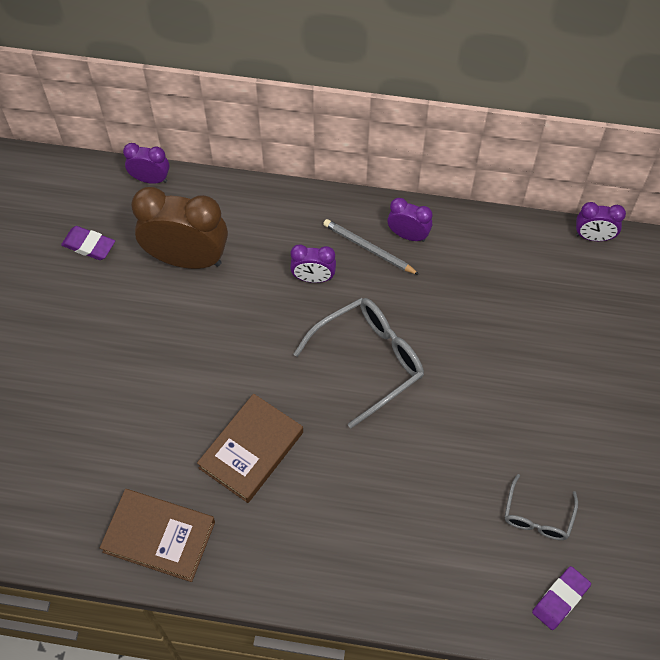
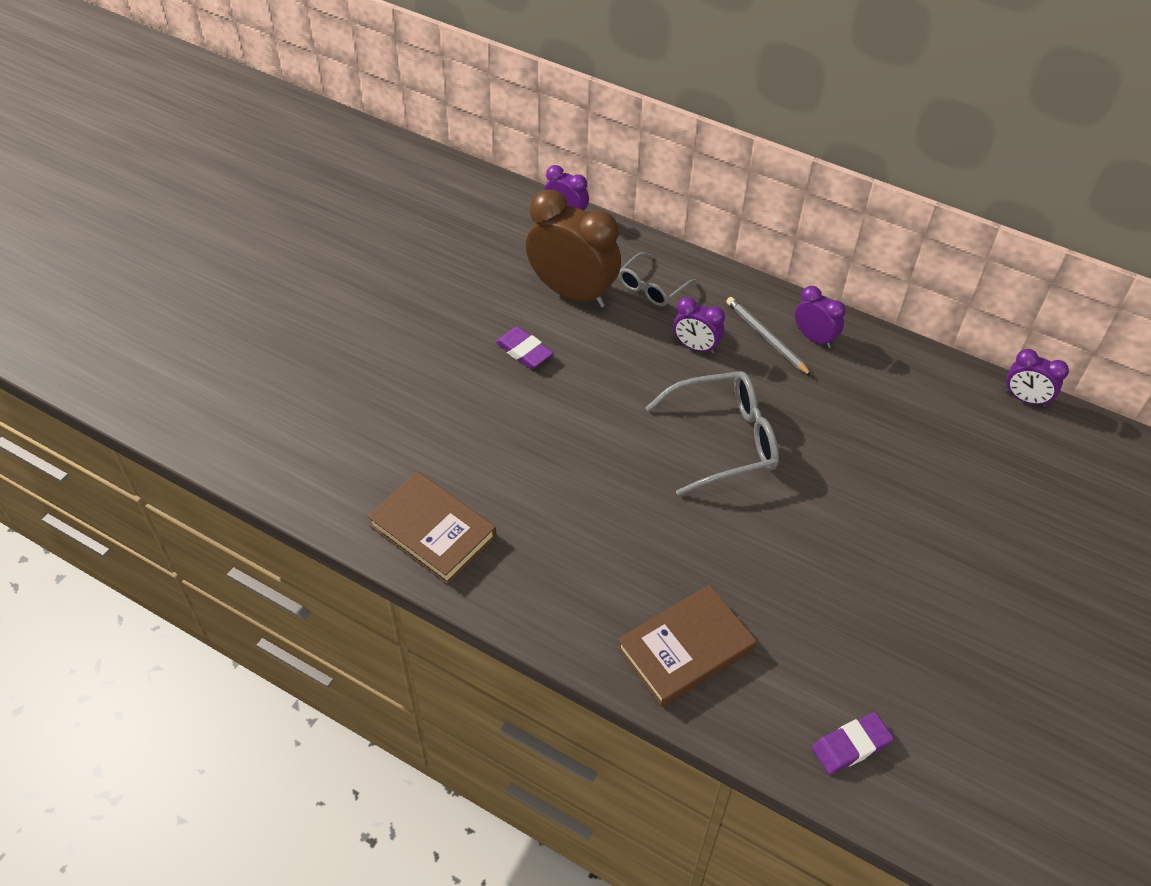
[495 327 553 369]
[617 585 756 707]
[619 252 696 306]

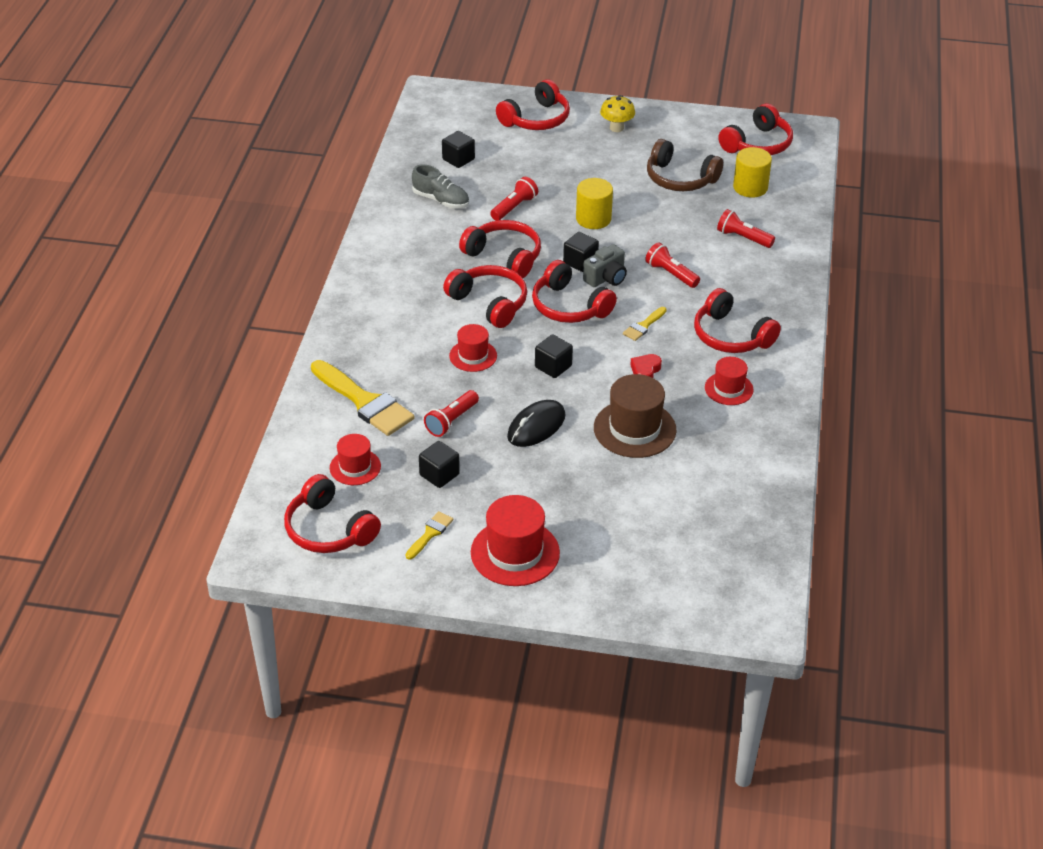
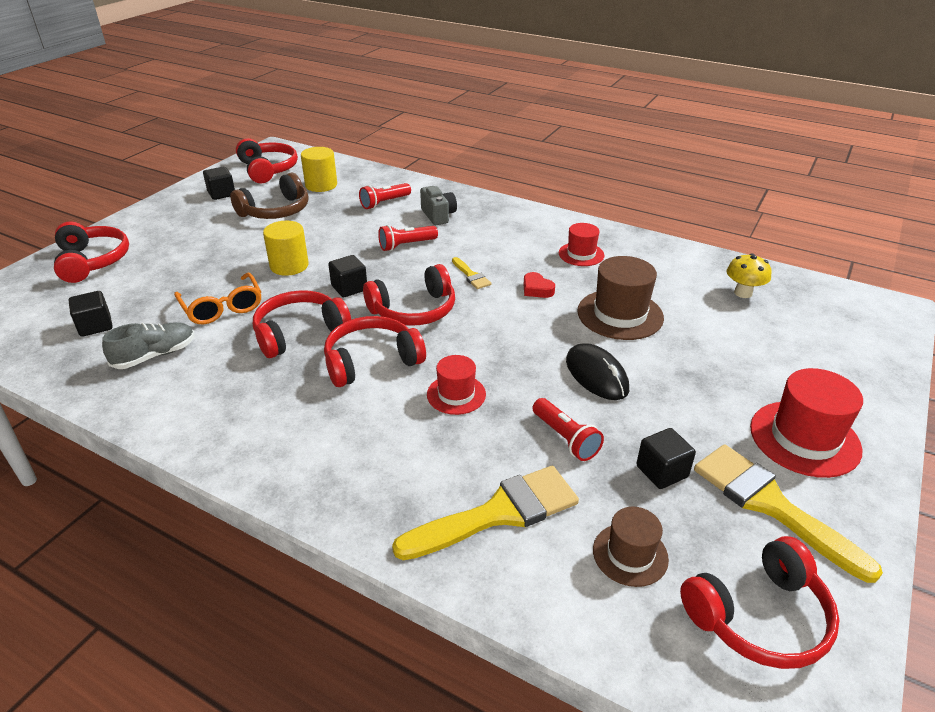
[593 507 669 587]
[694 444 883 583]
[174 272 261 324]
[203 166 235 200]
[420 186 457 225]
[727 253 772 298]
[694 288 781 353] (first image)

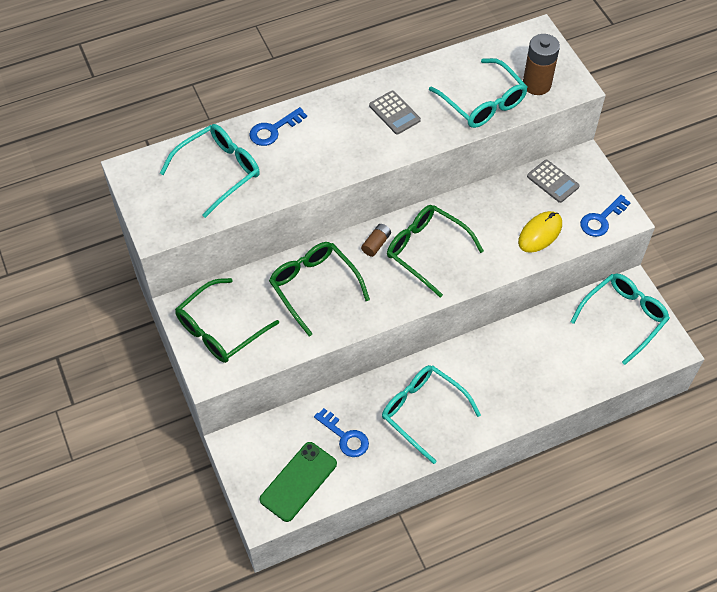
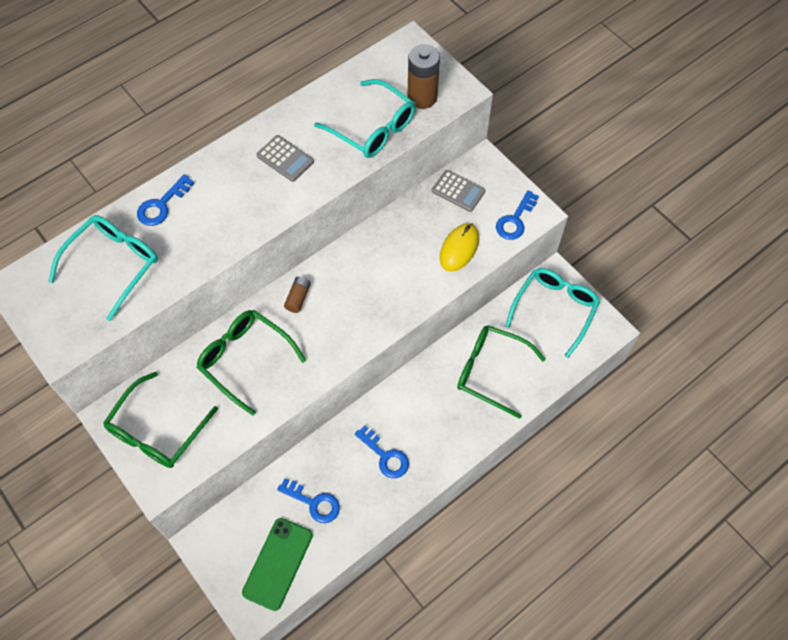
[355 425 409 478]
[457 325 546 419]

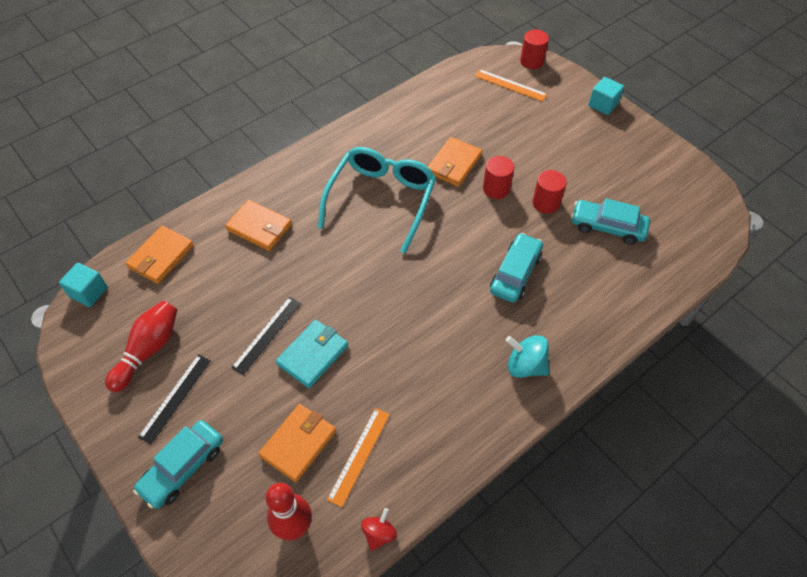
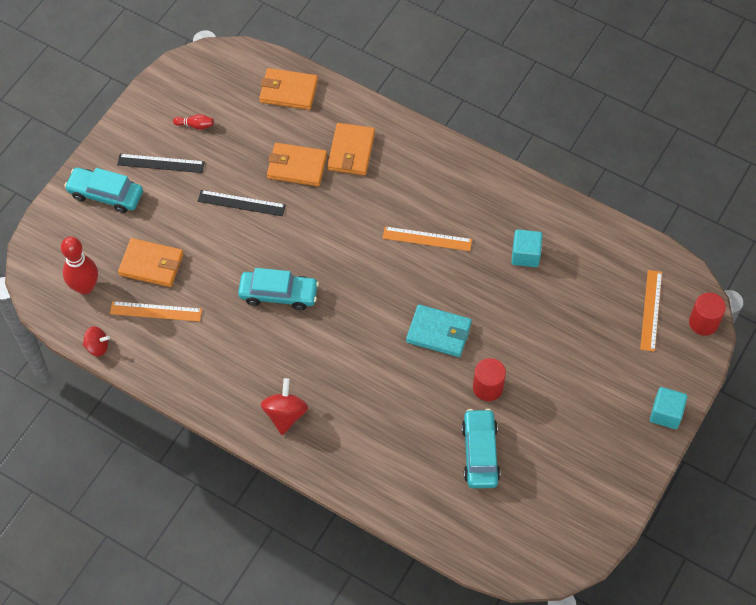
[511 229 543 267]
[173 114 214 130]
[406 304 472 357]
[383 226 472 251]
[267 143 327 186]
[483 156 514 199] (first image)
[238 268 319 310]
[261 378 308 435]

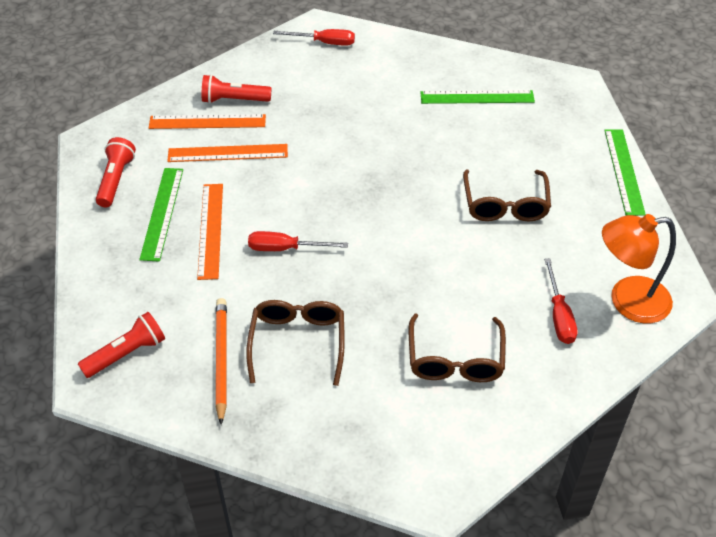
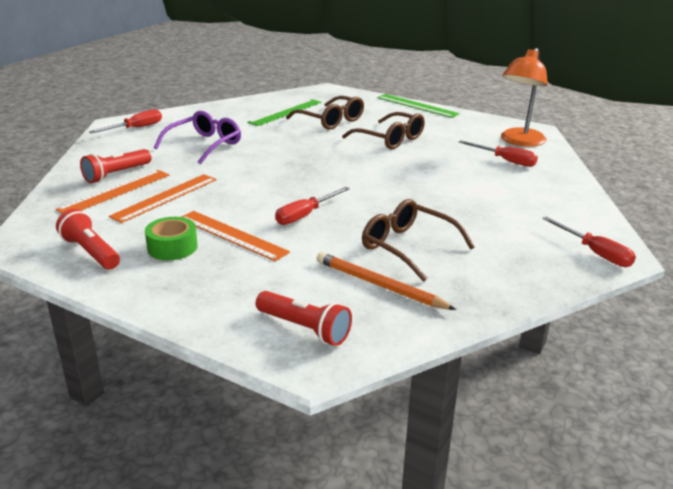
[256 291 352 346]
[145 217 198 260]
[286 96 364 130]
[154 111 241 164]
[542 216 636 267]

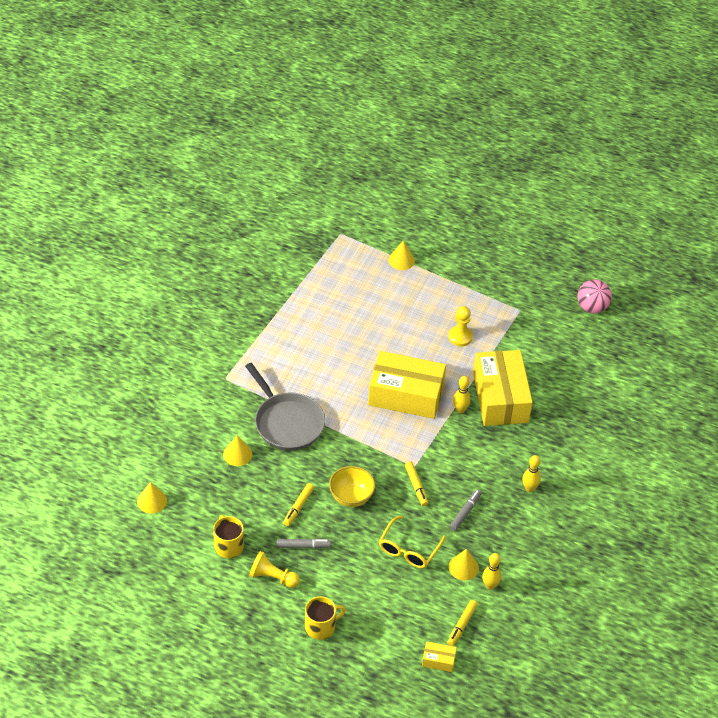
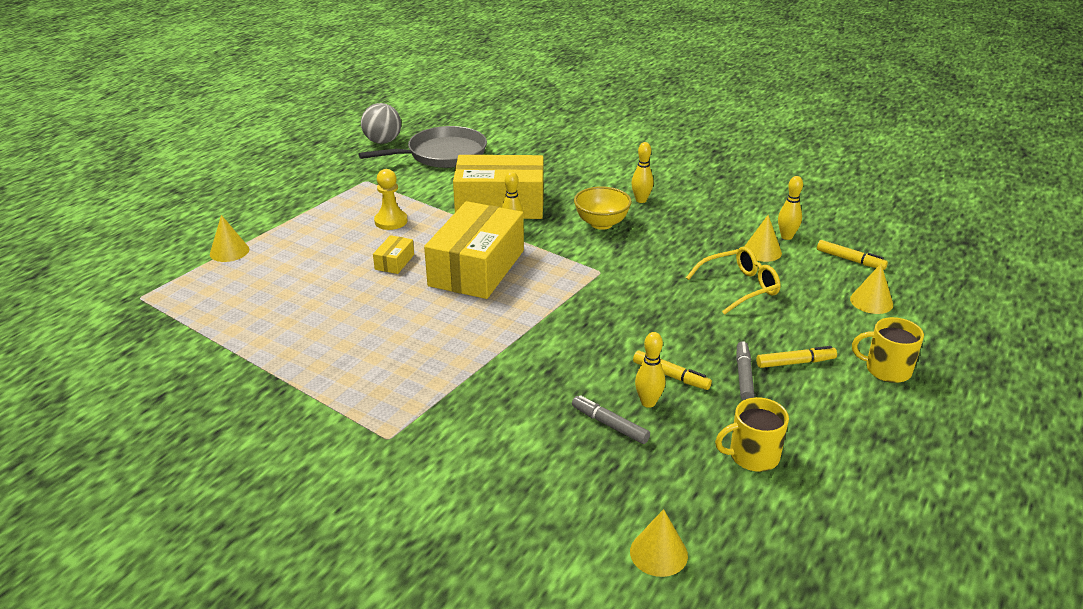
[850 264 893 314]
[359 126 487 168]
[249 551 300 588] (first image)
[852 317 924 383]
[574 186 632 230]
[686 247 781 315]
[756 346 837 368]
[373 235 414 274]
[572 395 650 444]
[361 103 401 144]
[635 332 665 408]

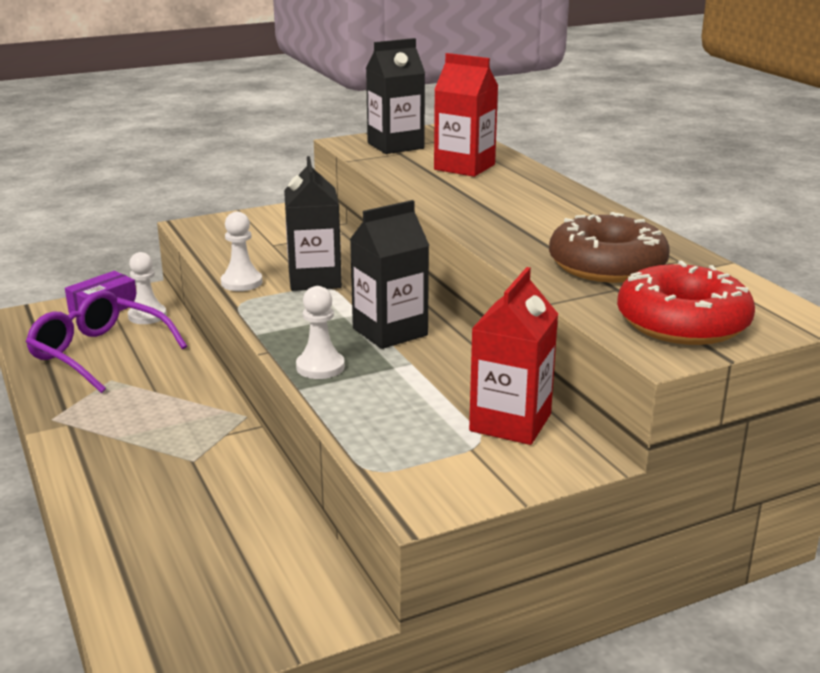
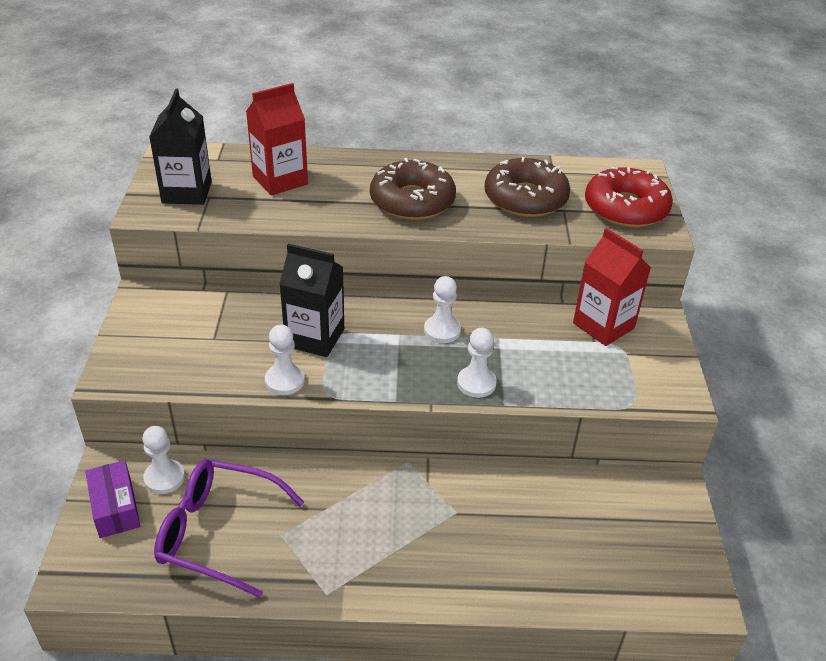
[154 459 304 598]
[424 276 461 343]
[370 158 456 220]

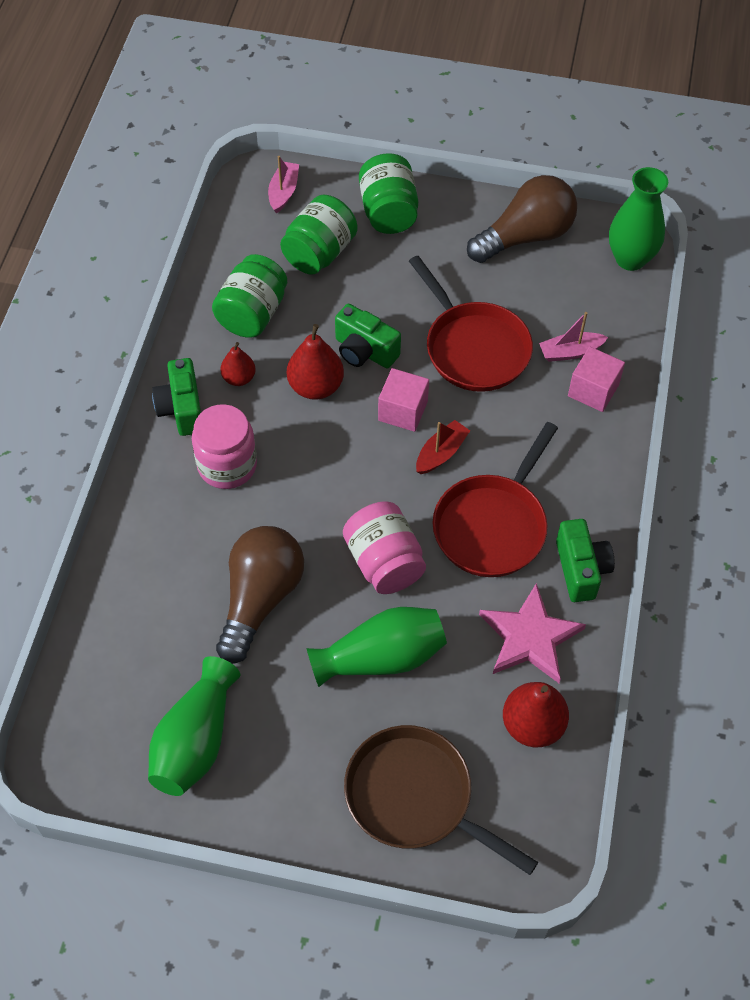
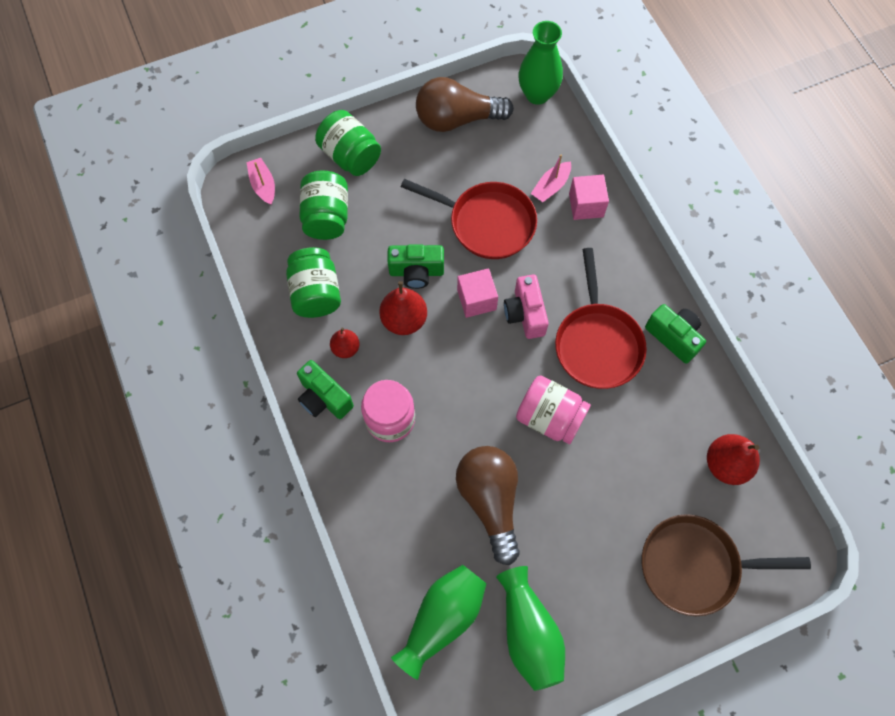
[391 565 487 680]
[504 275 549 339]
[416 77 514 132]
[479 583 586 683] (first image)

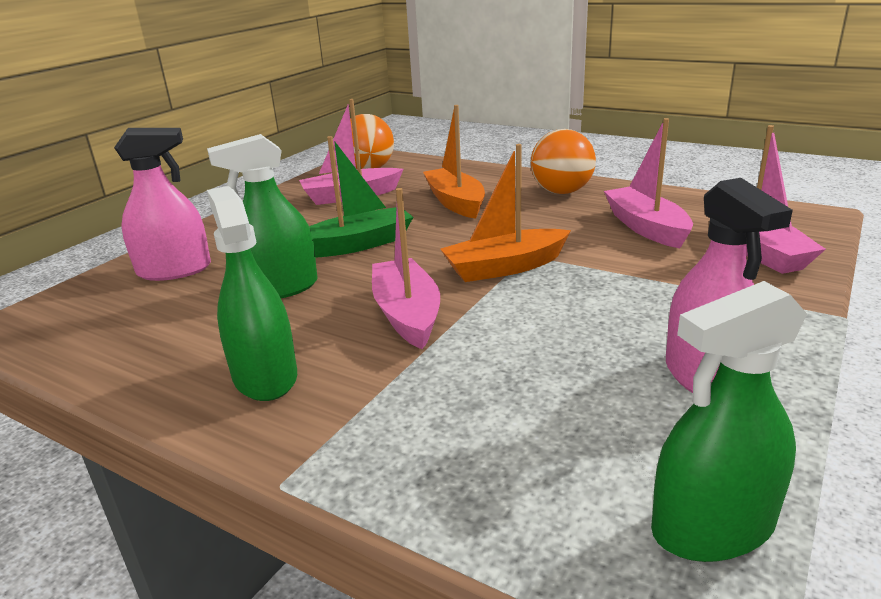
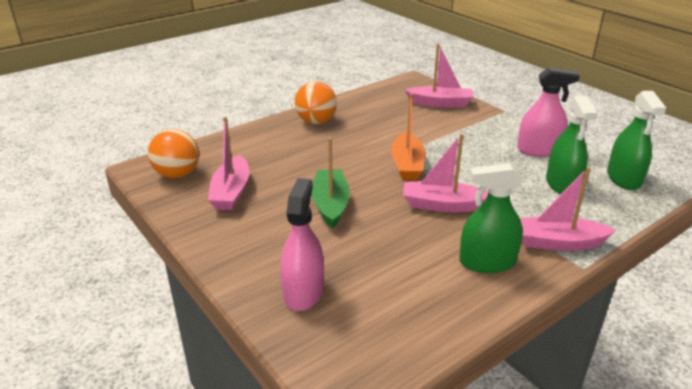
[546 95 597 194]
[423 105 485 219] (first image)
[520 167 616 251]

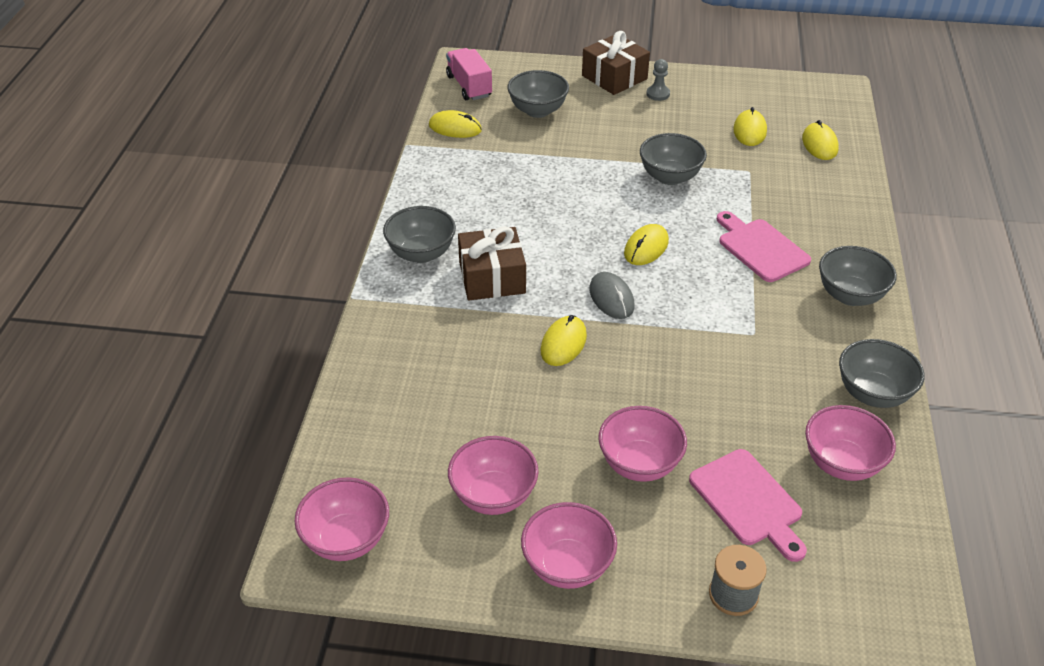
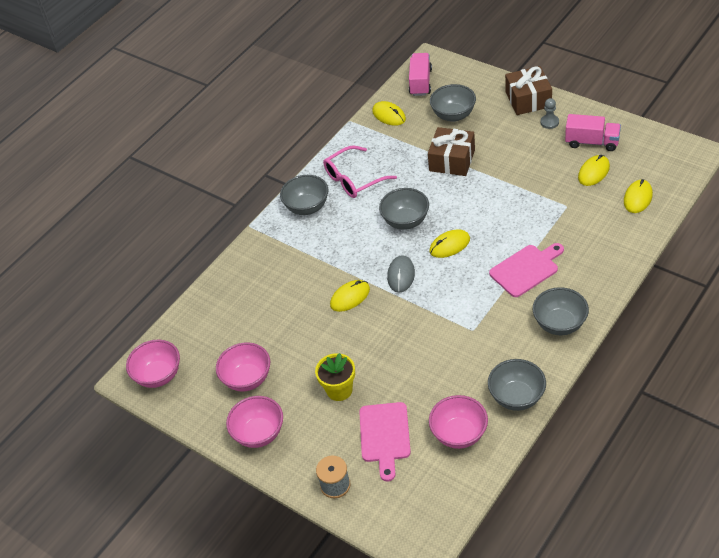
[428 127 475 176]
[315 353 355 401]
[379 188 429 230]
[489 243 564 297]
[323 146 397 198]
[565 114 621 151]

